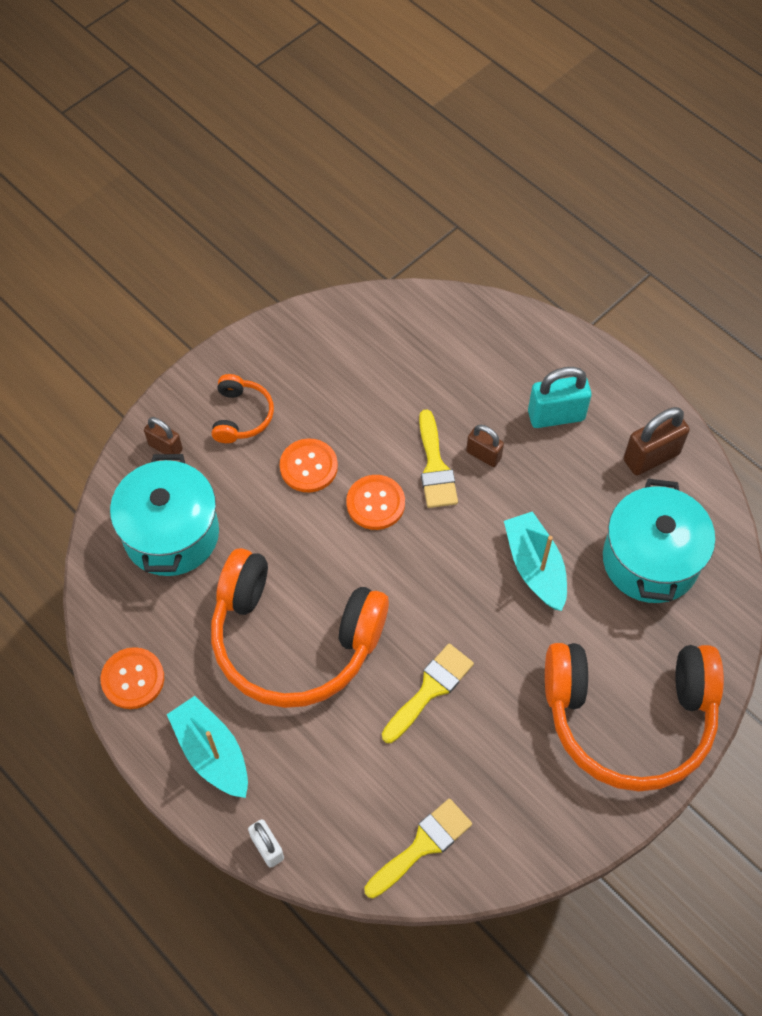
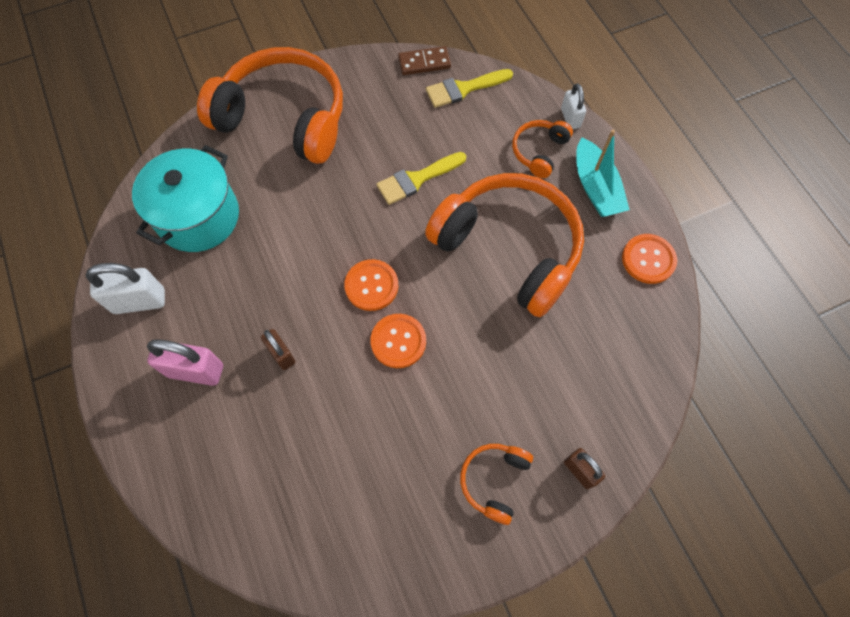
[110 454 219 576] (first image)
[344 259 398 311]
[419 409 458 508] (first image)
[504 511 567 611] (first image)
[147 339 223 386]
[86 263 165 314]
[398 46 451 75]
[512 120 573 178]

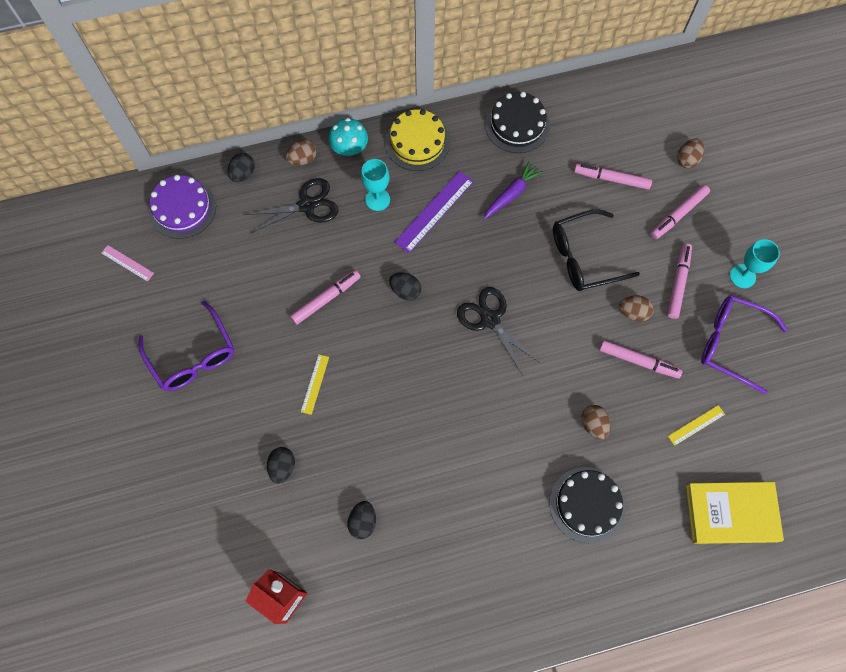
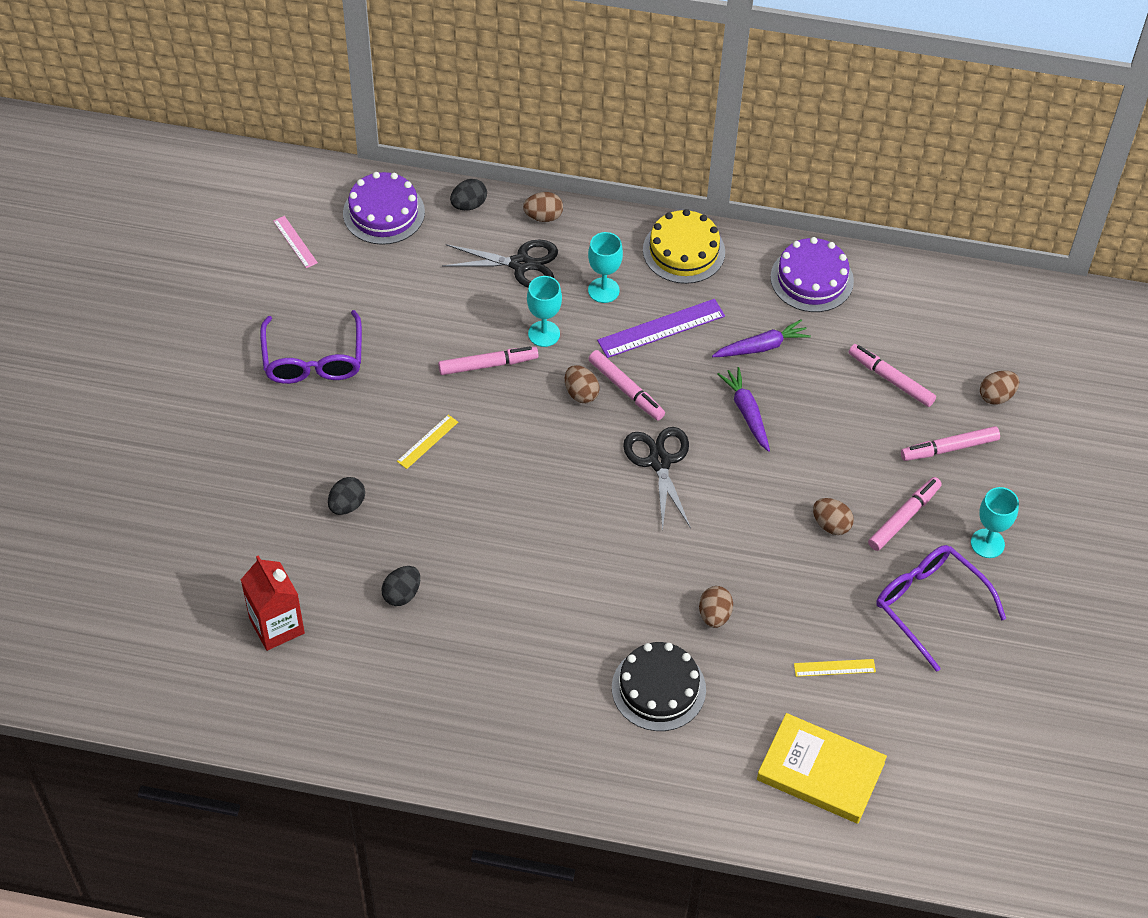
[329 118 368 156] (first image)
[565 365 600 403]
[770 237 854 312]
[553 210 640 291] (first image)
[589 350 665 421]
[527 276 562 347]
[718 367 770 452]

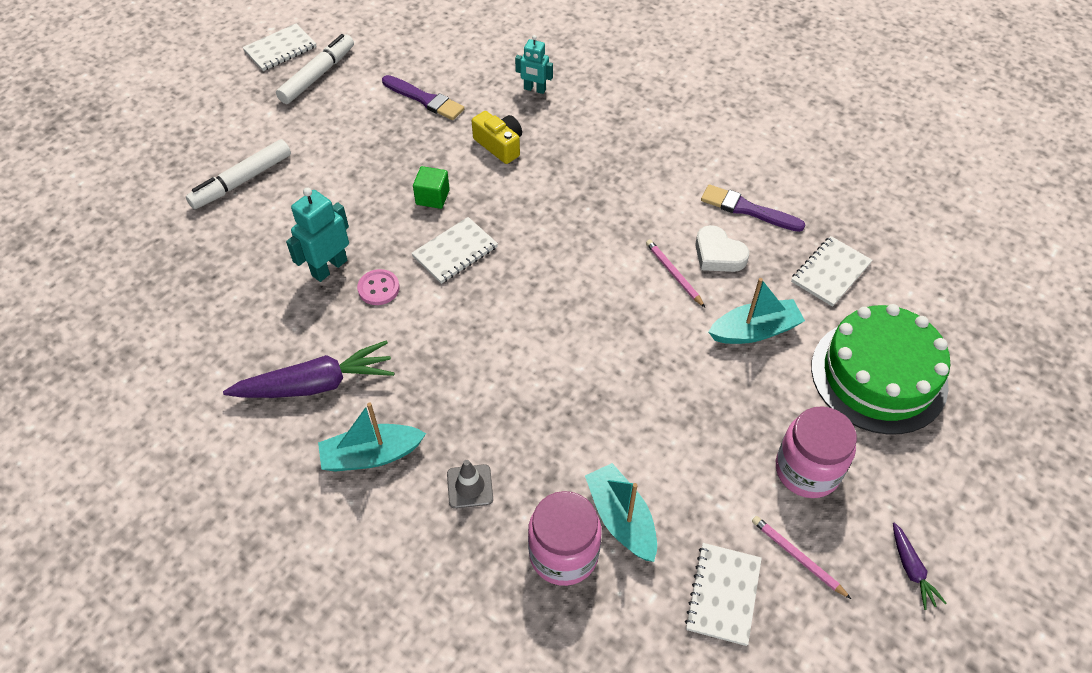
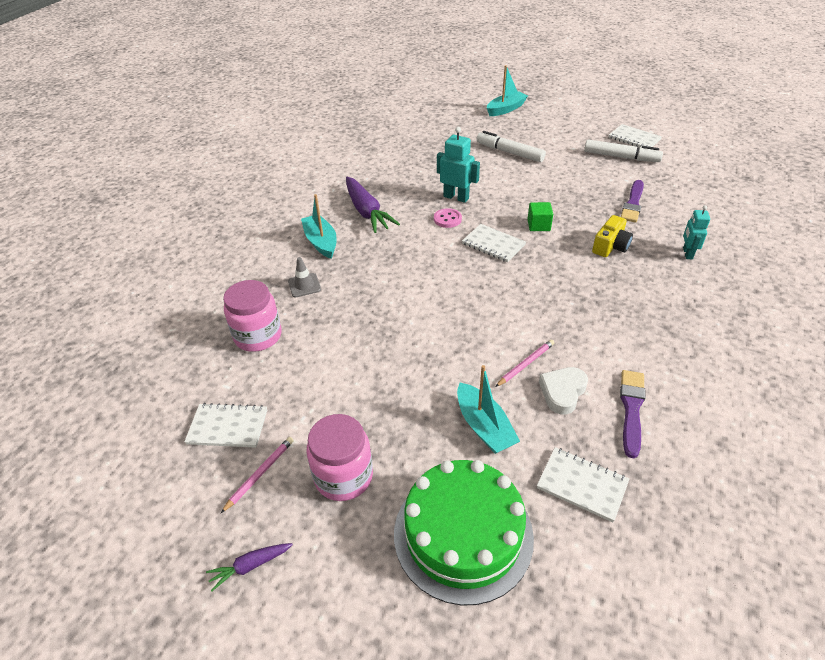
[487 65 528 116]

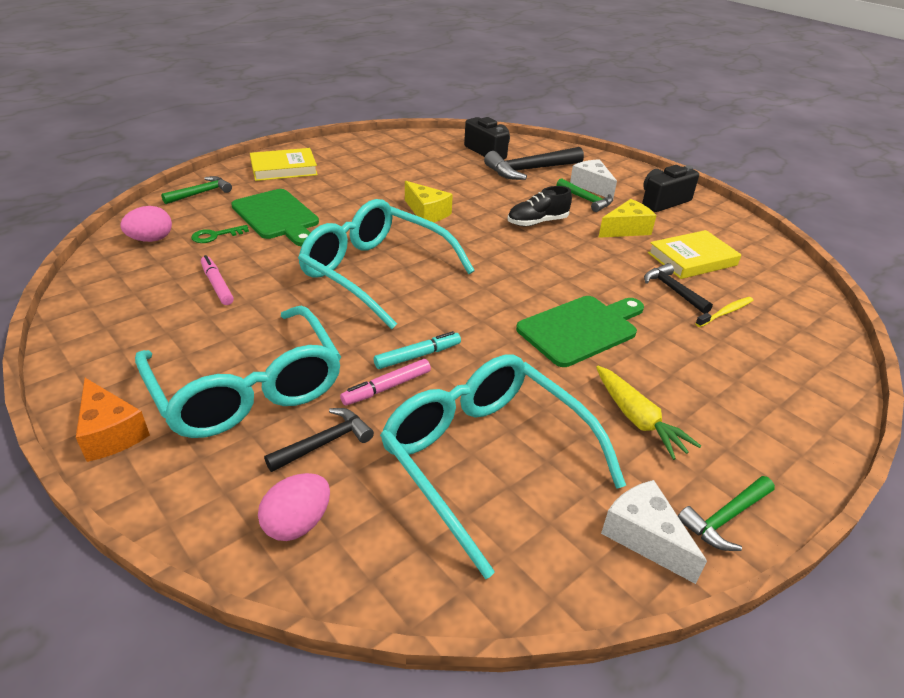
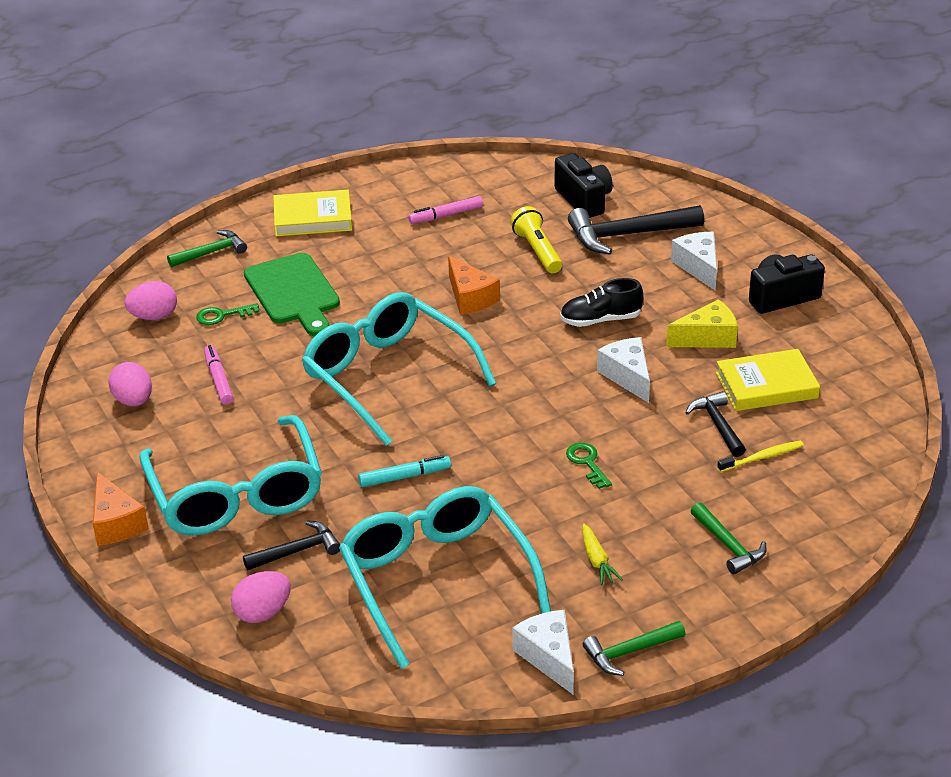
[408 196 483 224]
[448 256 500 315]
[566 443 612 489]
[691 502 767 574]
[582 524 623 585]
[108 362 152 406]
[510 206 562 273]
[597 337 650 403]

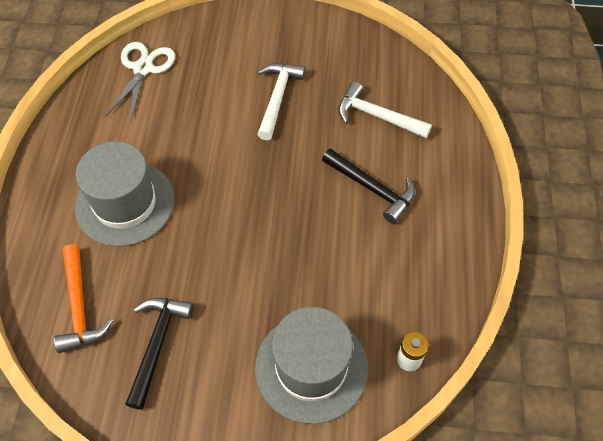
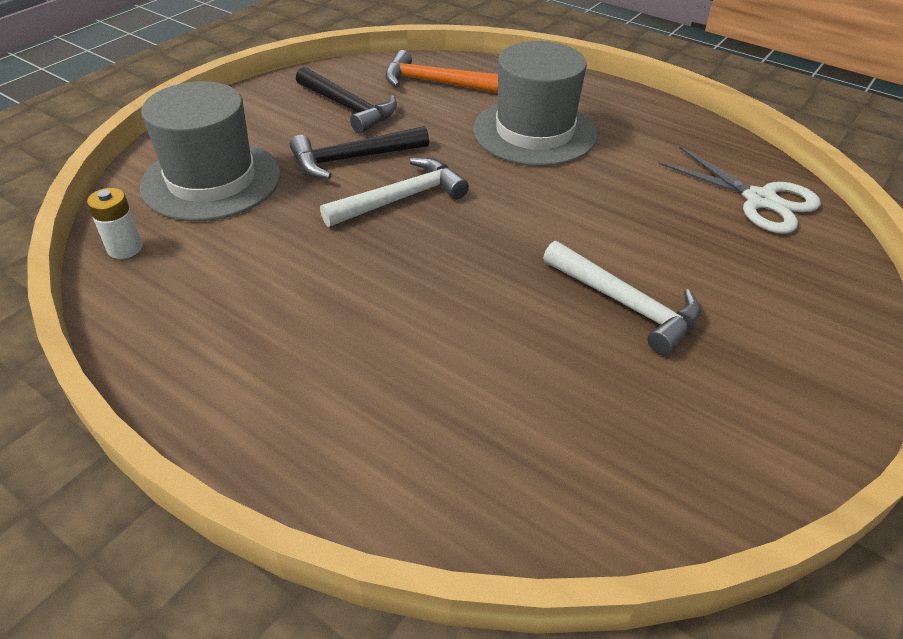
[290 126 429 179]
[320 158 469 227]

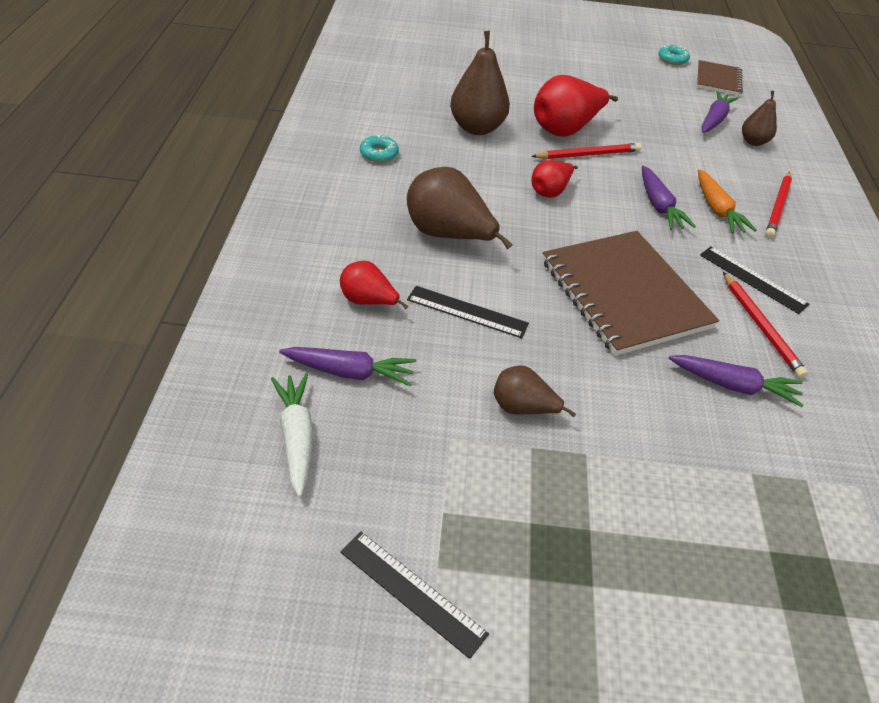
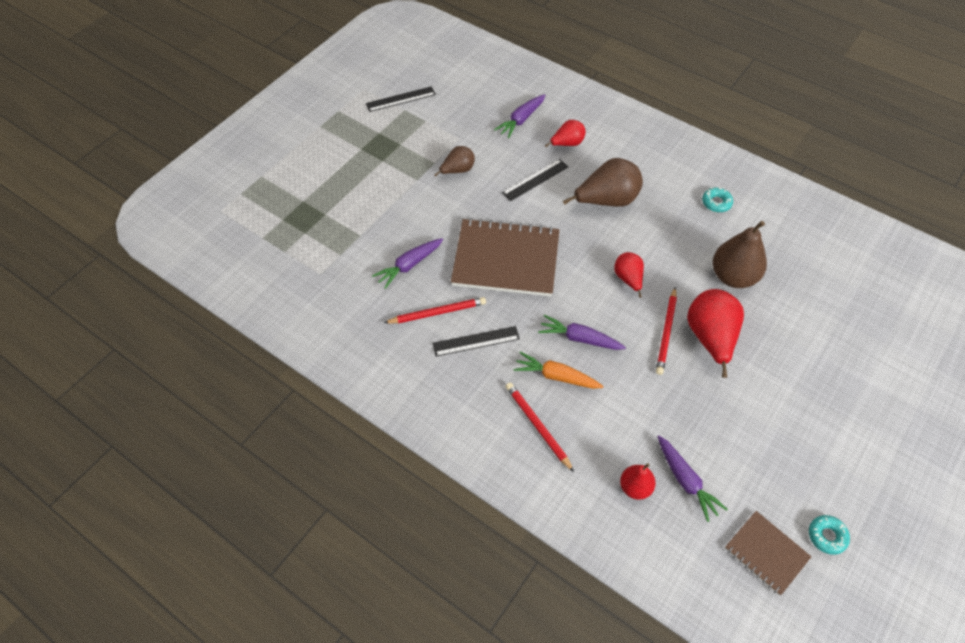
[271 373 313 497] (first image)
[384 297 486 323]
[620 463 656 500]

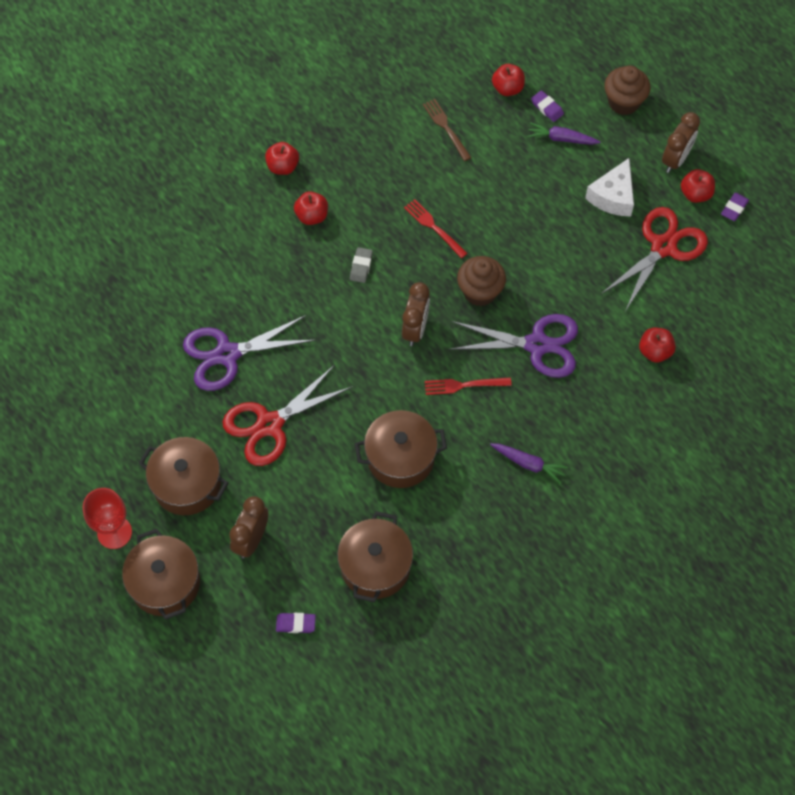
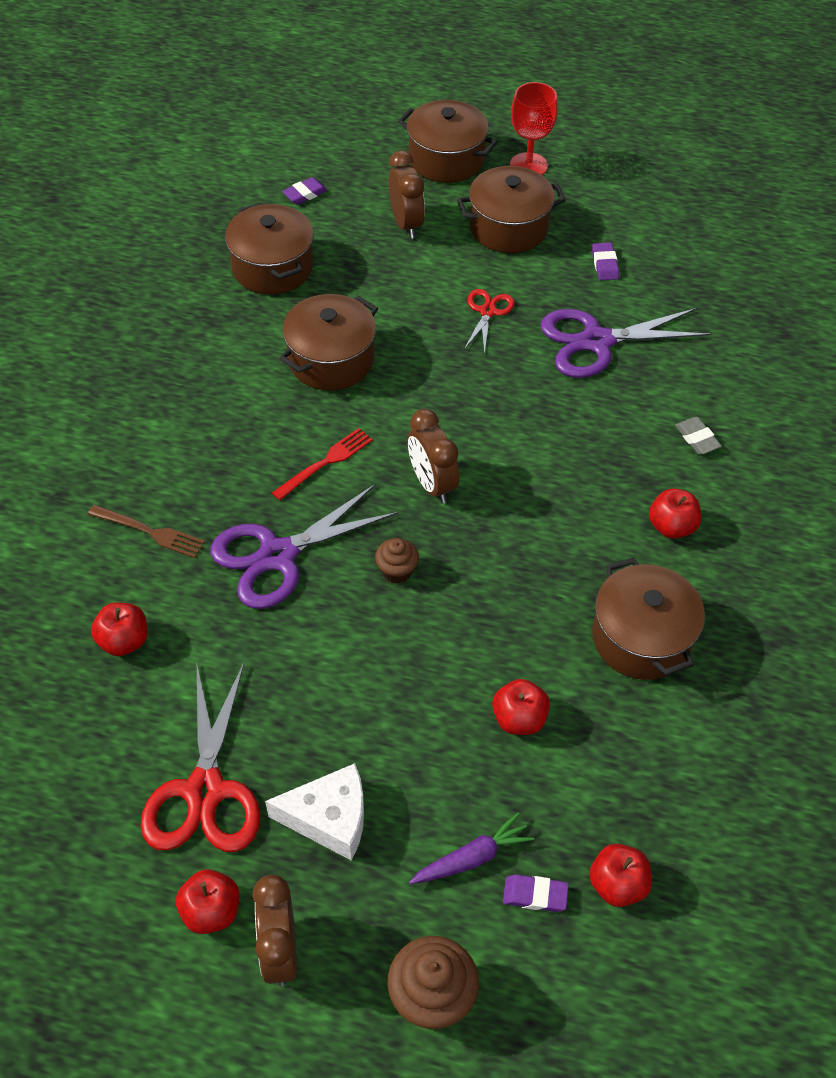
[540 308 712 378]
[464 289 515 355]
[492 679 550 735]
[675 417 722 455]
[404 199 468 258] (first image)
[88 505 205 558]
[375 538 419 584]
[490 443 568 484] (first image)
[265 763 364 861]
[592 242 619 280]
[592 557 705 680]

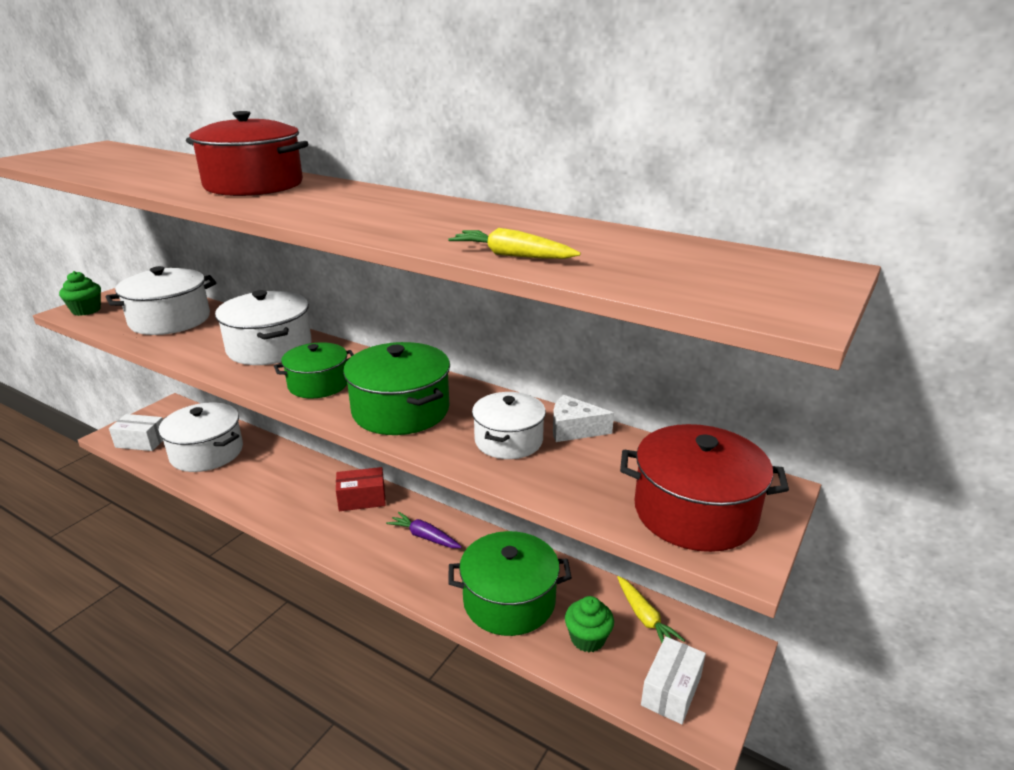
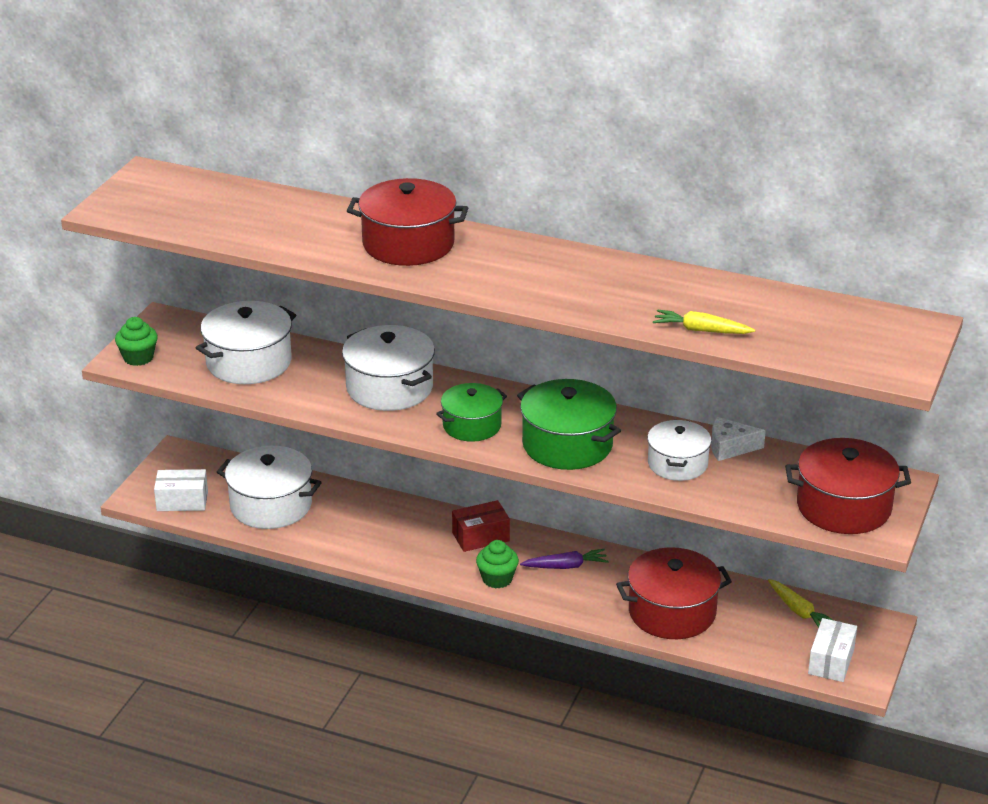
[520 549 609 569]
[616 547 732 639]
[476 540 519 589]

